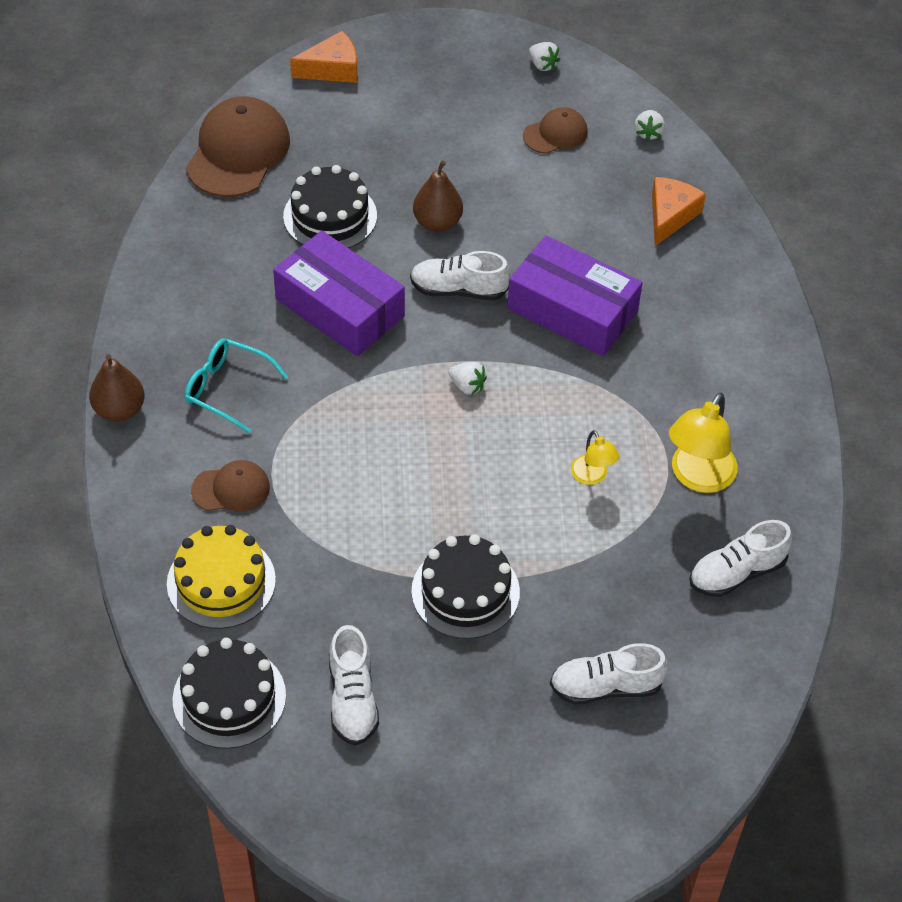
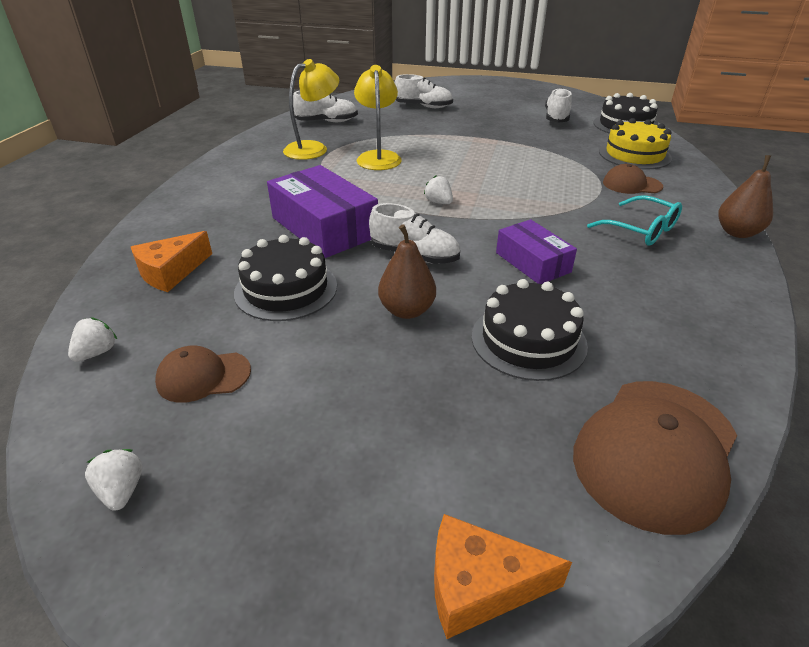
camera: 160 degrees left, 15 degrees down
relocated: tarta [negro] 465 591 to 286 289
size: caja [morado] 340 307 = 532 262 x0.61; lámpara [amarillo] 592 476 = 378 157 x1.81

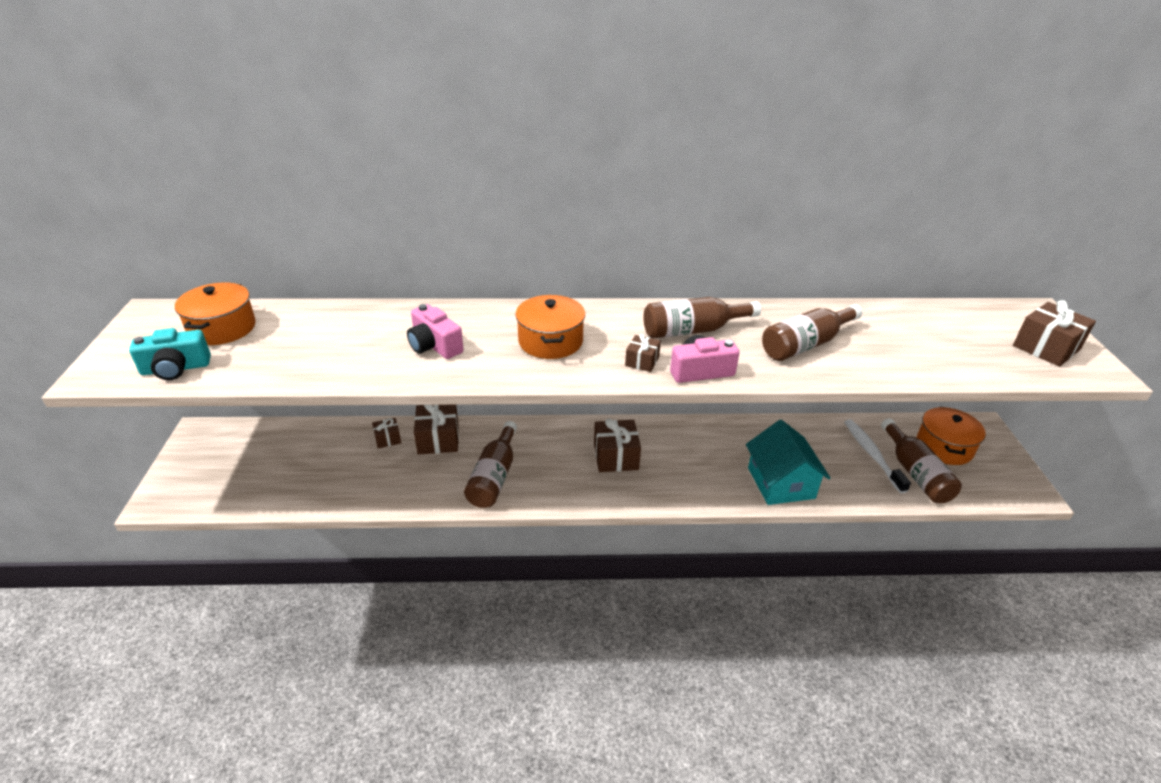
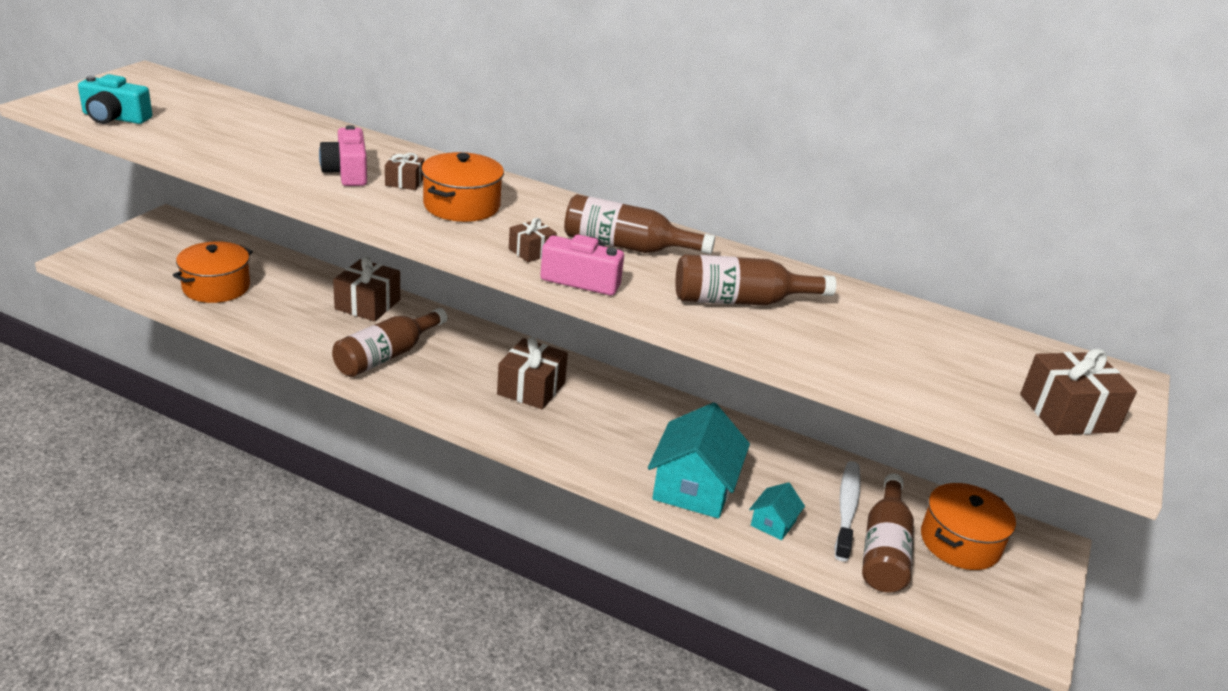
camera: 25 degrees right, 5 degrees down
appeared: casa [turquesa] 773 523
relocated: olla [naranja] 222 328 to 216 287; regalo [marrón] 387 439 to 404 182

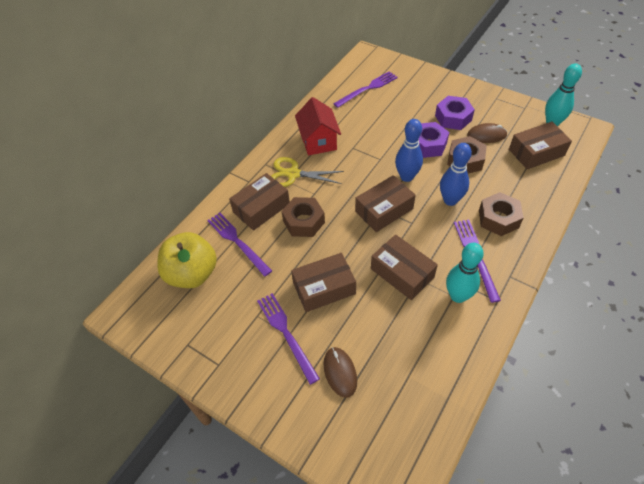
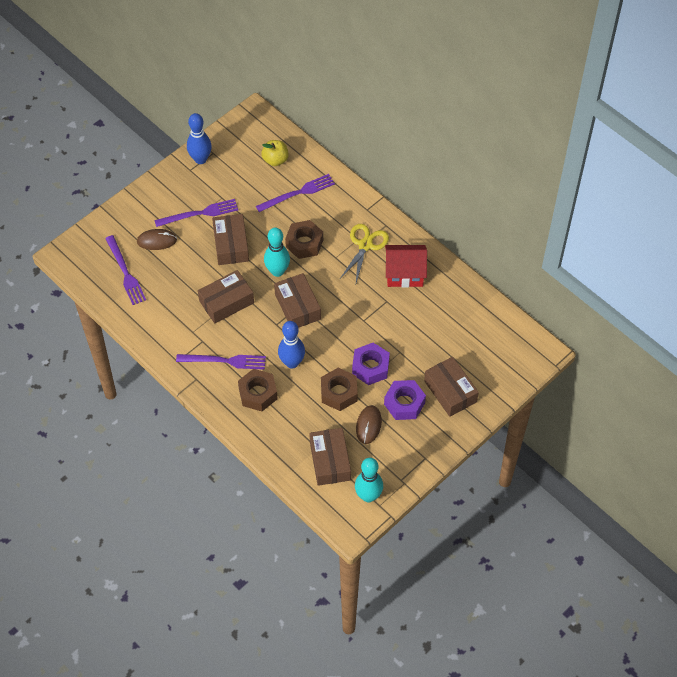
camera: 100 degrees right, 5 degrees up
relocated: caja [marrón] 261 208 to 450 391; tenedor [morado] 367 89 to 125 272; bolo [azul] 406 177 to 200 159; bolo [turquesa] 458 296 to 277 271
size: manzana [amarillo] 192 274 = 275 160 x0.58

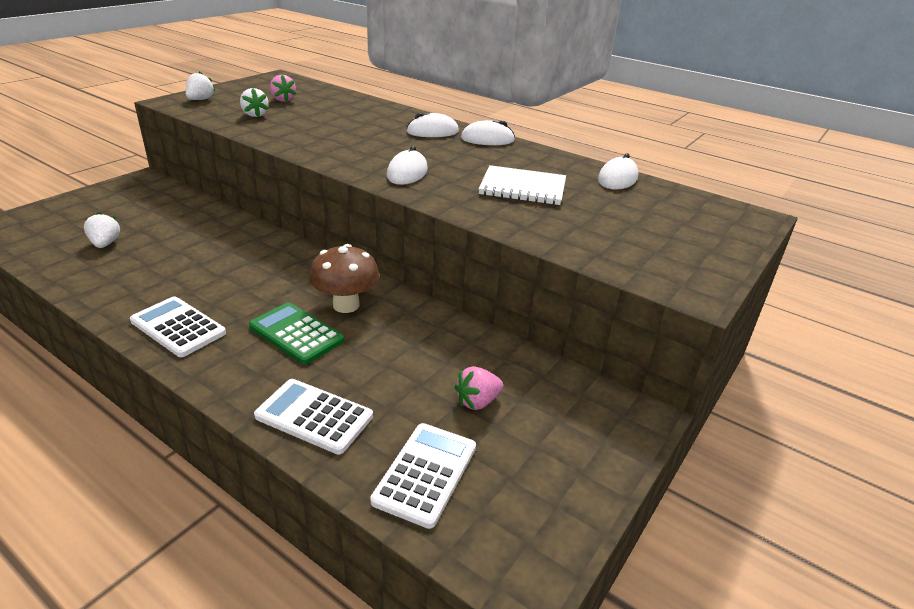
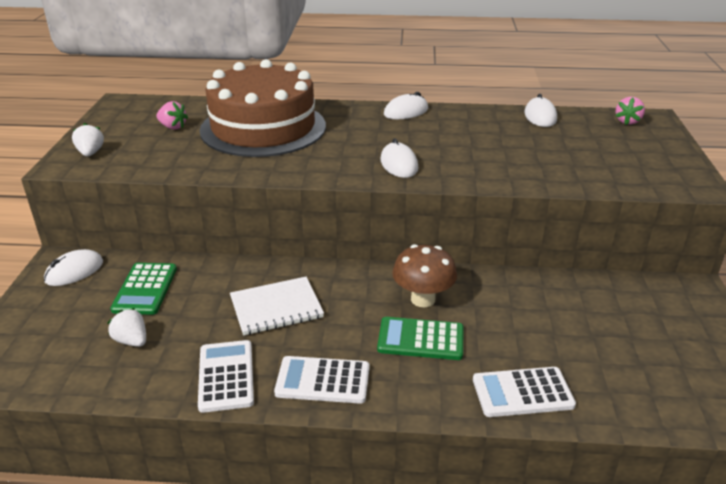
camera: 30 degrees left, 0 degrees up
missing: fresa [blanco] 255 115
appeared: calculadora [verde] 145 289; tarta [marrón] 263 128
relocated: calculadora [blanco] 425 474 to 226 376; ratón [blanco] 432 132 to 74 271; fresa [rosa] 477 401 to 627 121; cuaderno [blanco] 522 188 to 276 308

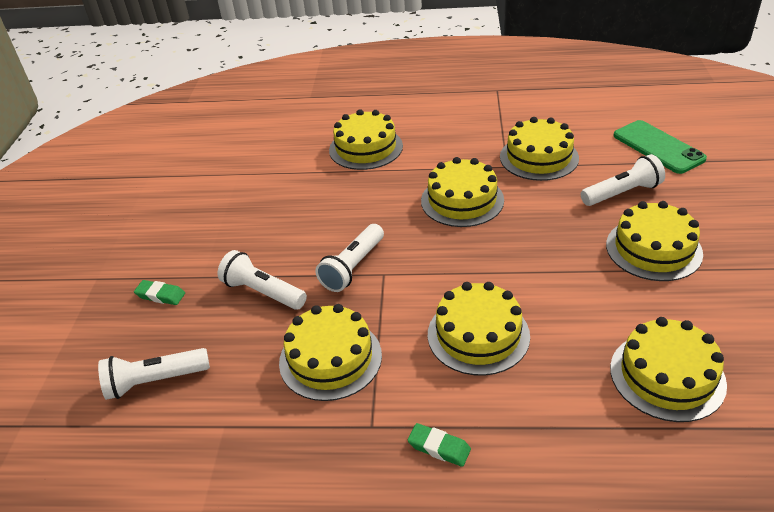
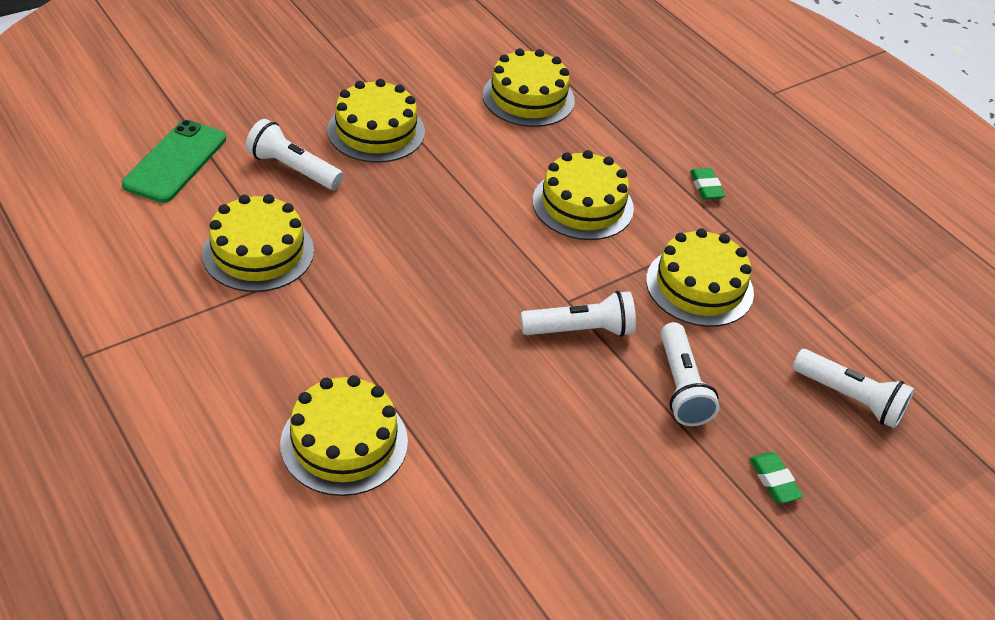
camera: 135 degrees left, 5 degrees up
missing: tarta [amarillo] 462 200

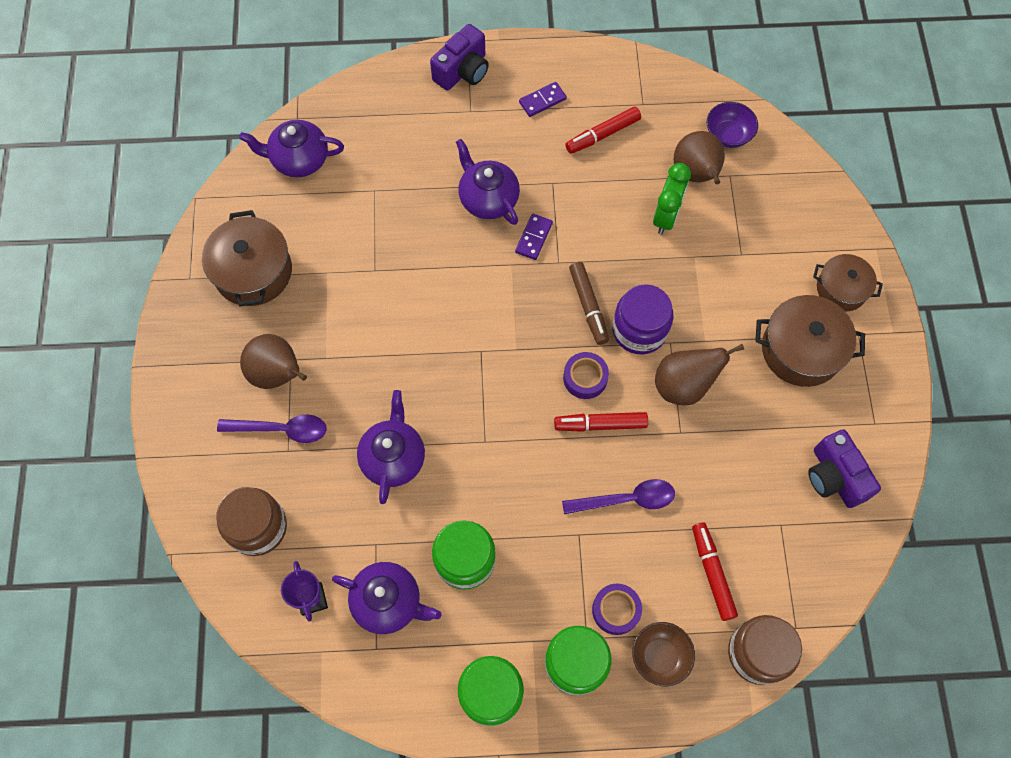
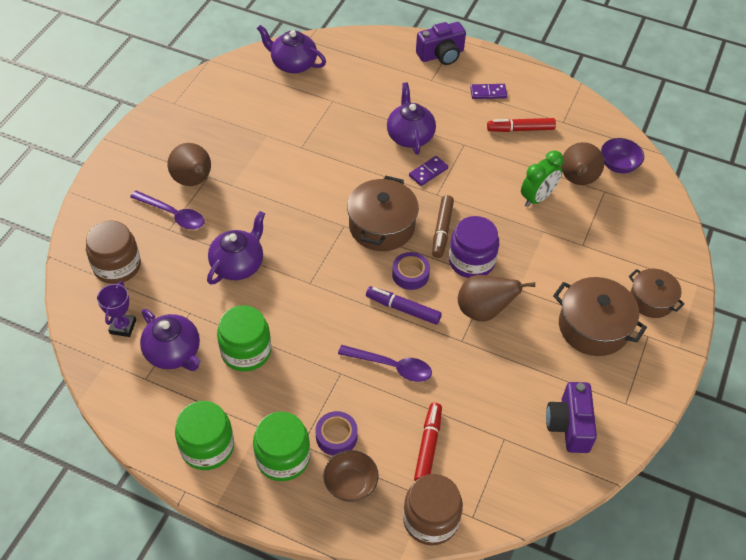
camera: 25 degrees right, 15 degrees down
relocated: olla [marrón] 253 272 to 381 226
colour: rotulador [rojo] 601 424 to rotulador [morado] 403 309

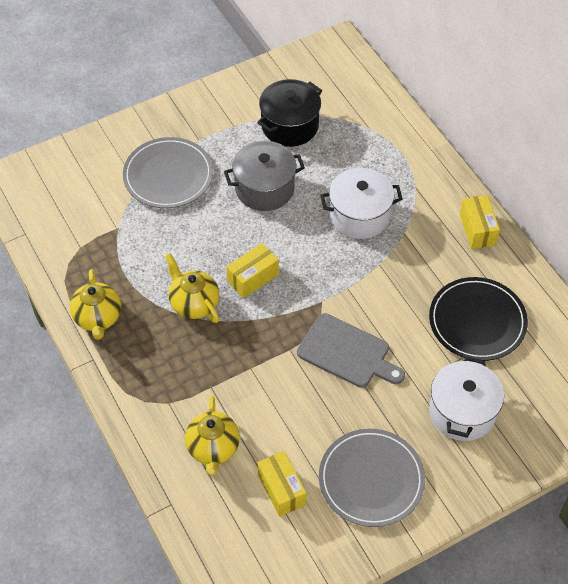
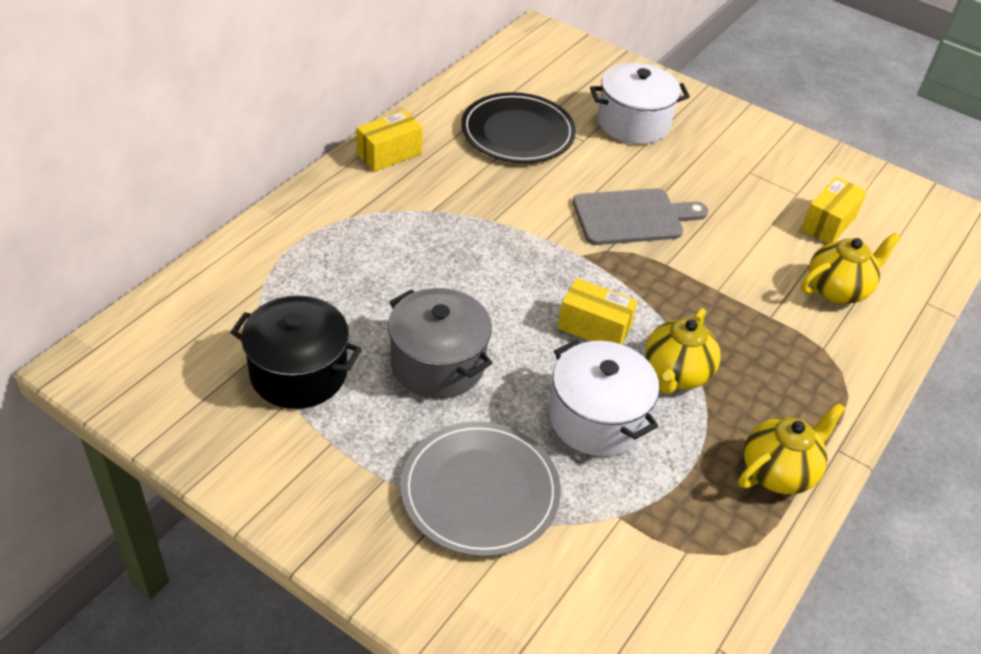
camera: 120 degrees left, 10 degrees down
missing: plato [gris] 371 479
relocated: olla [blanco] 359 215 to 597 419
spun: tabla de cortar [gris] 347 352 = 632 217 75 degrees clockwise

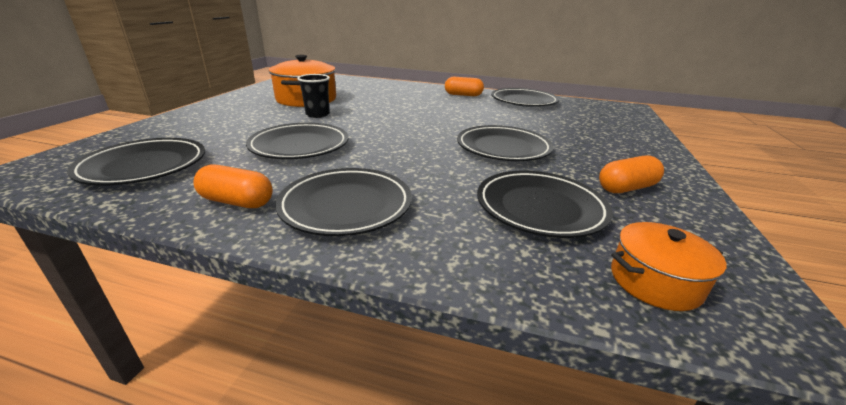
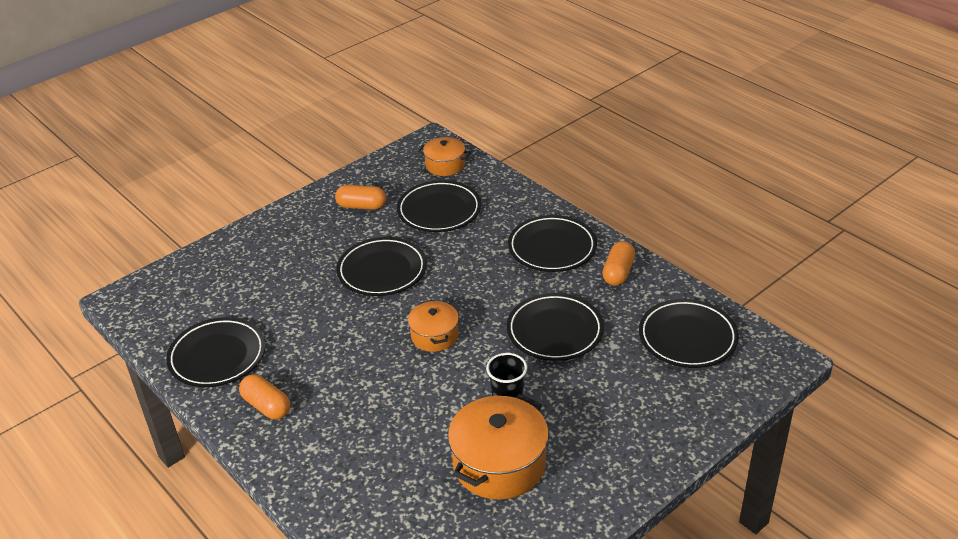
camera: 145 degrees left, 10 degrees up
appeared: olla [naranja] 434 336
spun: cápsula [naranja] 237 202 = 618 272 60 degrees clockwise

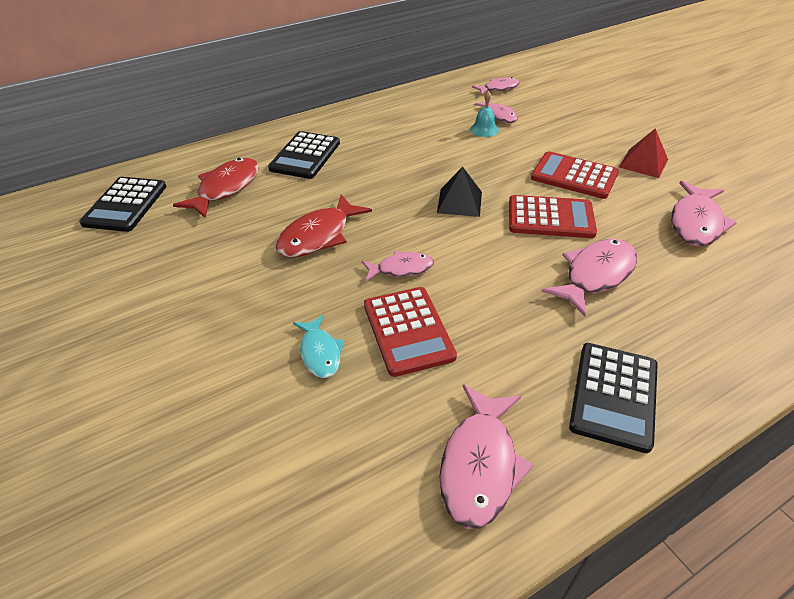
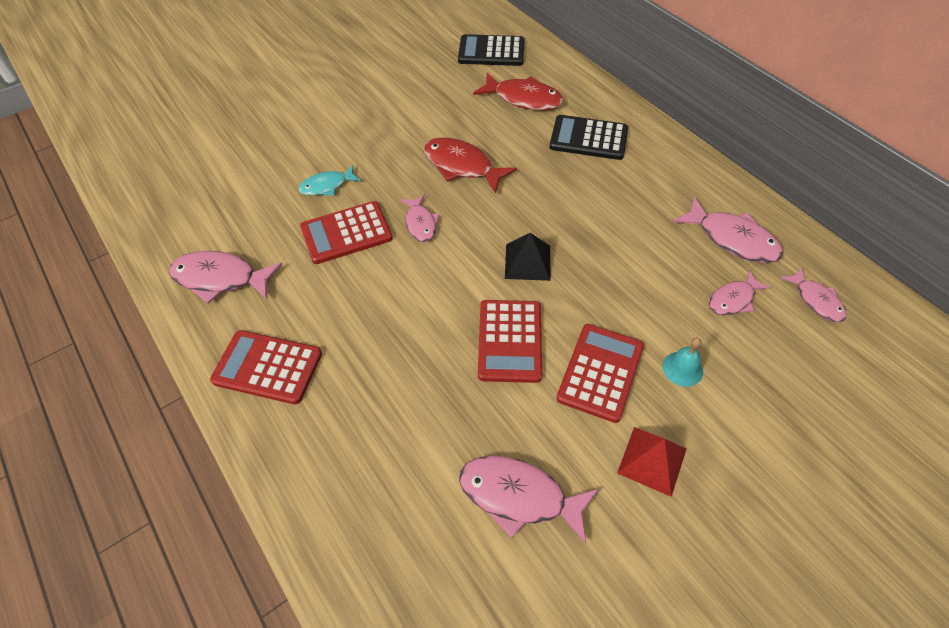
camera: 85 degrees right, 10 degrees up
relocated: campana [turquesa] 484 129 to 682 368; pez [rosa] 595 275 to 732 239
colour: calculadora [negro] 613 395 to calculadora [rojo] 267 367

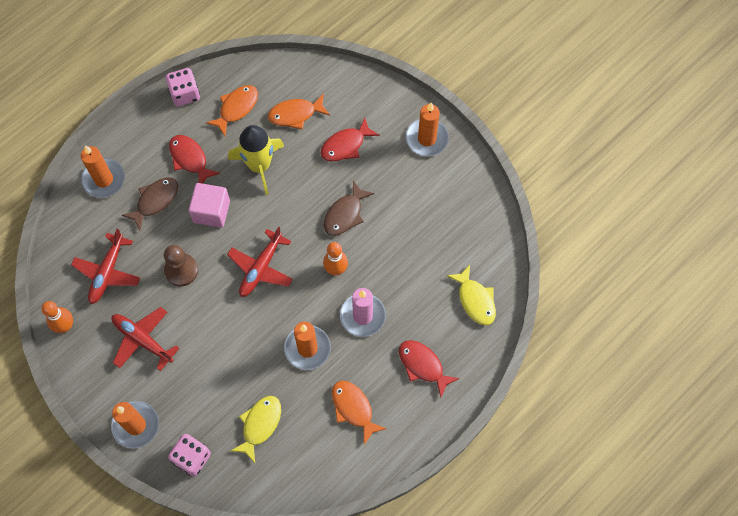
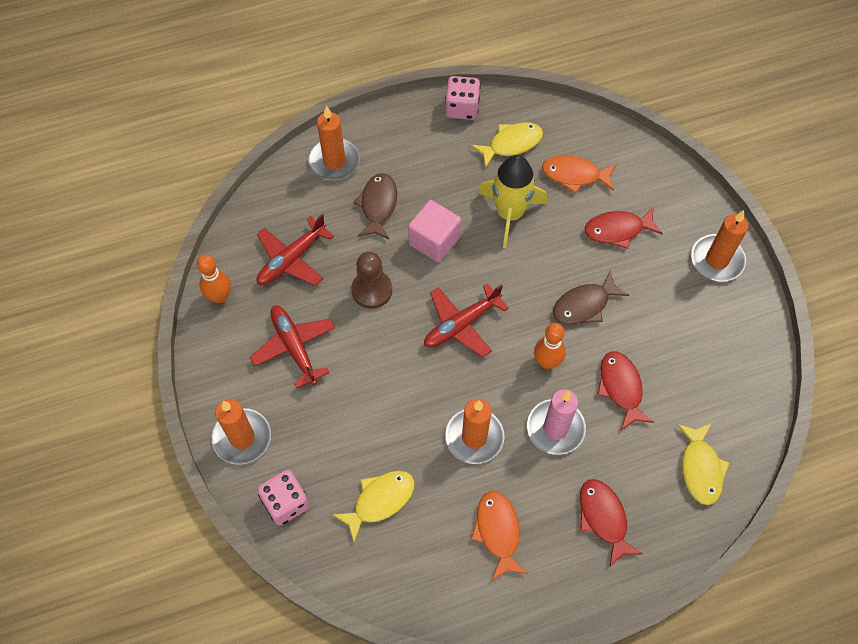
camera: 25 degrees right, 5 degrees down
relocated: pez [rojo] 190 159 to 621 388
colour: pez [naranja] 236 108 to pez [amarillo] 511 144
spun: pez [marrón] 155 201 = 378 205 60 degrees counterclockwise

